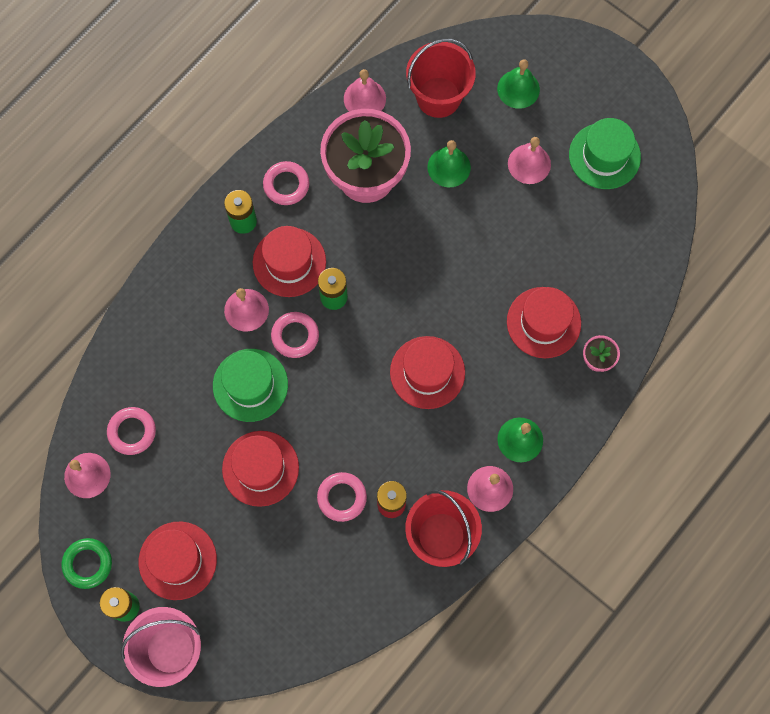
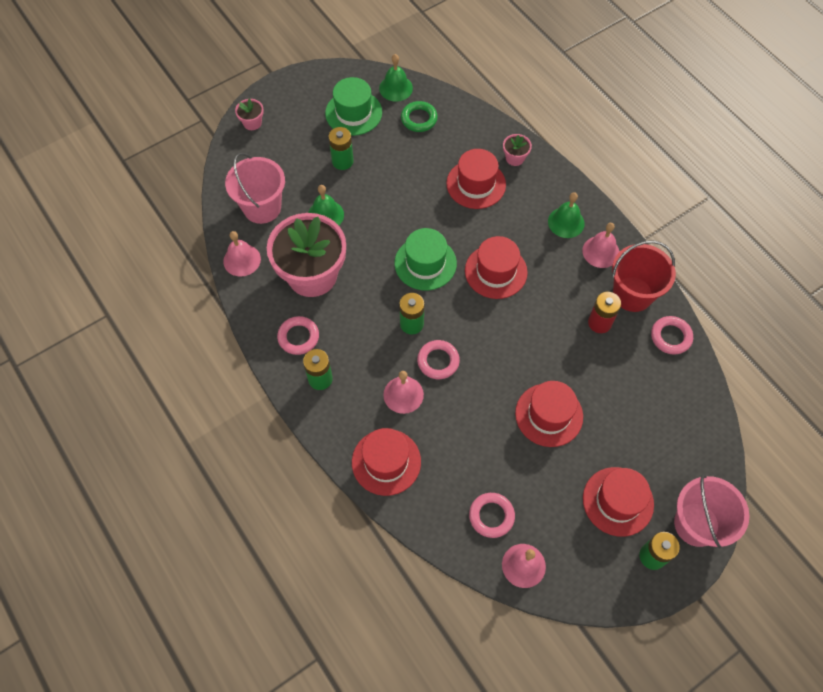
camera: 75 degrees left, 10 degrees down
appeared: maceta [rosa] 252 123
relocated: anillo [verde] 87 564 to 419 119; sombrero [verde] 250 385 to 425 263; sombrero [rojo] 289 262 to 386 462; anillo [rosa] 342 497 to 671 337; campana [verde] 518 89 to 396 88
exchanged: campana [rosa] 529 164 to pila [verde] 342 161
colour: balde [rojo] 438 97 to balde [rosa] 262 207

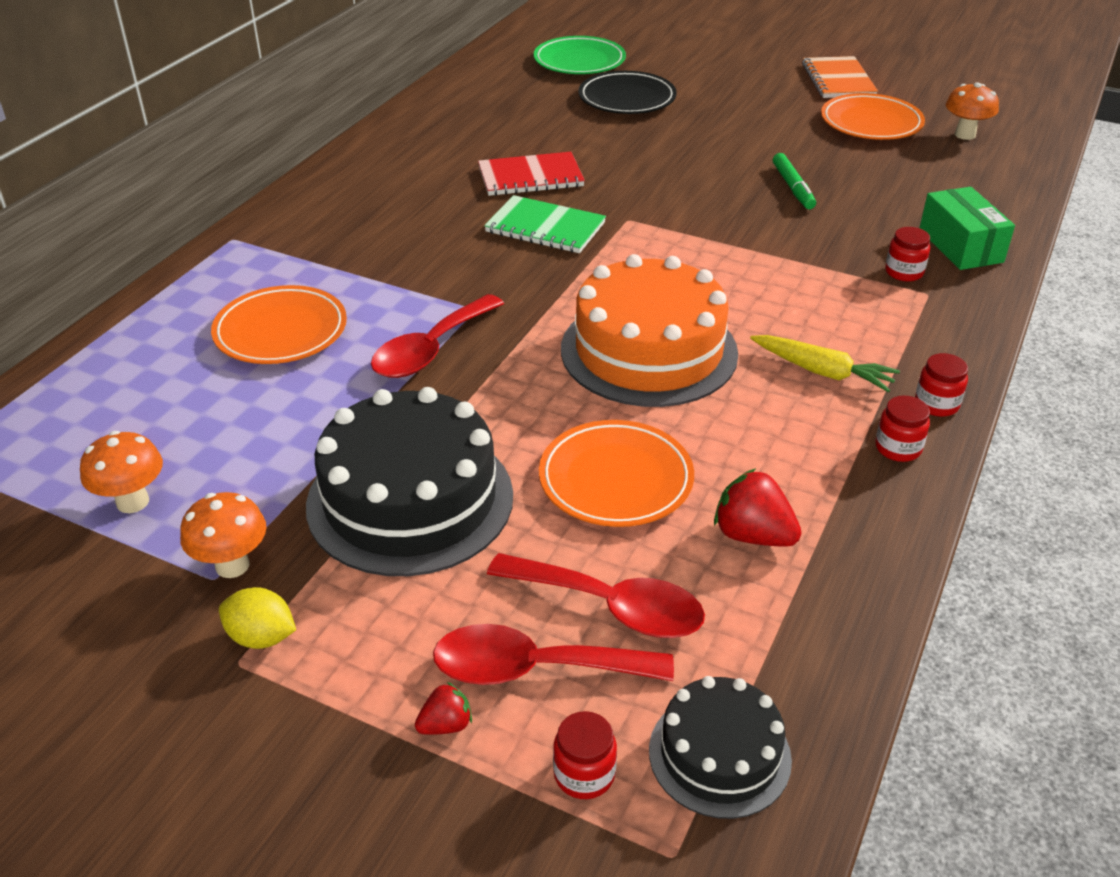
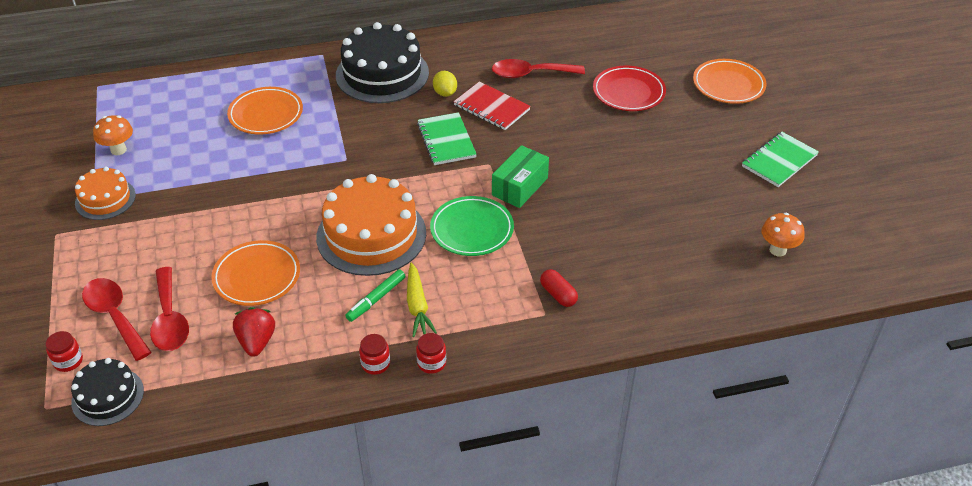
camera: 50 degrees right, 5 degrees up
missing: fresa [rojo] 446 725
relocated: limón [amarillo] 261 637 to 445 93; tarta [negro] 410 499 to 382 74; cuchara [rojo] 431 349 to 530 74; plato [verde] 579 61 to 472 230; rotulador [verde] 793 188 to 376 299; plato [naranja] 871 123 to 728 85; caja [verde] 960 246 to 520 186
exchanged: seta [naranja] 232 565 to tarta [naranja] 105 199; tarro [rojo] 904 272 to cápsula [rojo] 558 294
colour: plato [negro] 627 99 to plato [rojo] 628 92; cuaderno [naranja] 838 80 to cuaderno [verde] 779 161

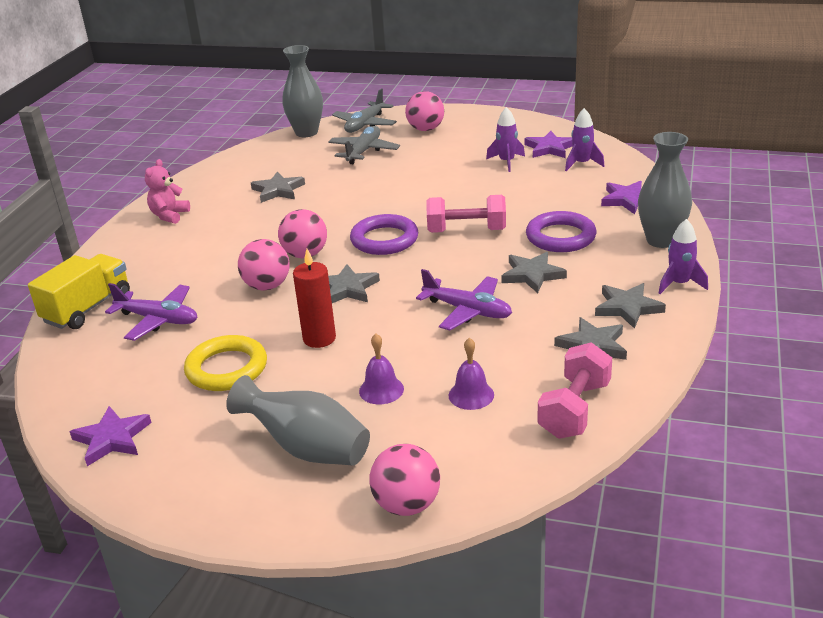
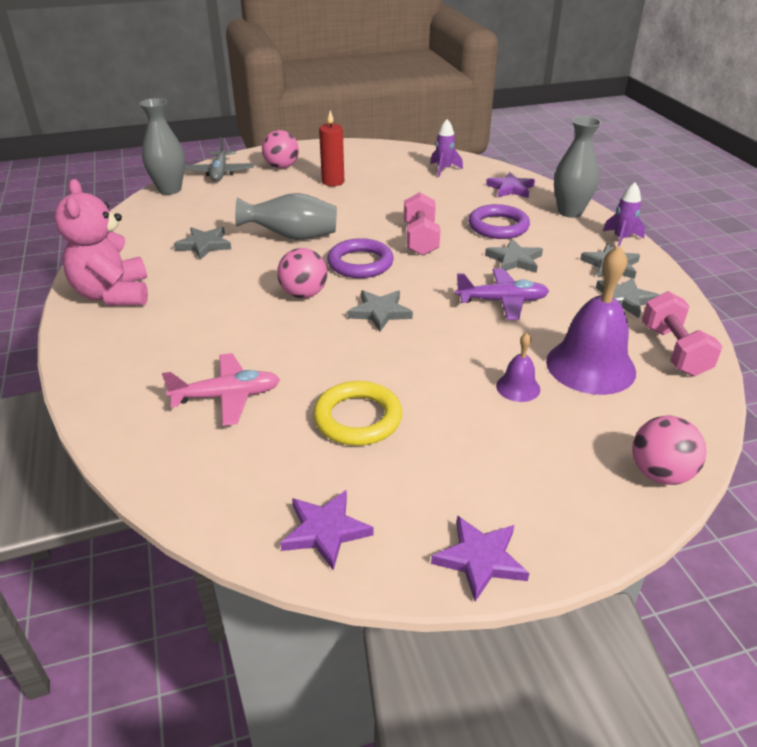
camera: 35 degrees left, 5 degrees up
missing: camión [amarillo] 88 308; pelota [rosa] 267 286; avión [gris] 364 151; cohete [morado] 506 162
relocated: florero [gris] 307 448 to 292 237; vela [rojo] 319 338 to 333 182; estrella [morado] 549 148 to 480 559
colour: avión [morado] 158 320 to avión [rosa] 227 396
spun: mancuerna [rosa] 466 231 = 420 239 60 degrees counterclockwise
size: osito [rosa] 169 216 = 113 295 x1.82; campana [morado] 471 395 = 590 366 x2.08

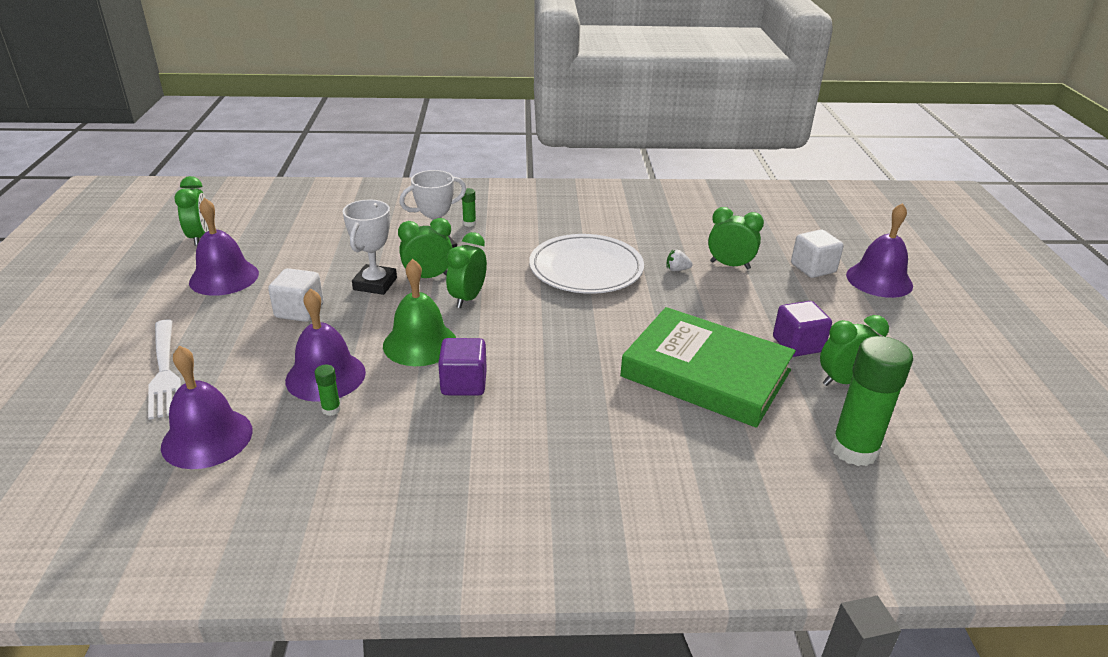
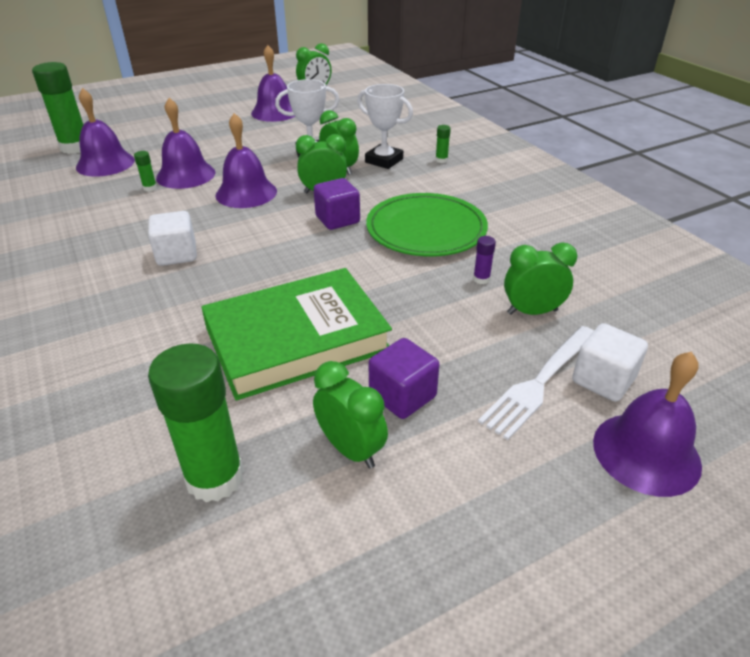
camera: 65 degrees right, 5 degrees up
appeared: barra de pegamento [verde] 75 147
relocated: tenedor [blanco] 164 371 to 540 382; cubo [blanco] 299 311 to 177 254; cubo [morado] 464 383 to 337 219
exchanged: fresa [blanco] 677 270 to barra de pegamento [morado] 481 279
colour: campana [verde] 420 343 to campana [morado] 246 193; plato [blanco] 586 269 to plato [verde] 426 229
spun: libro [verde] 705 374 = 296 339 60 degrees clockwise; despertador [verde] 730 265 = 532 312 90 degrees counterclockwise

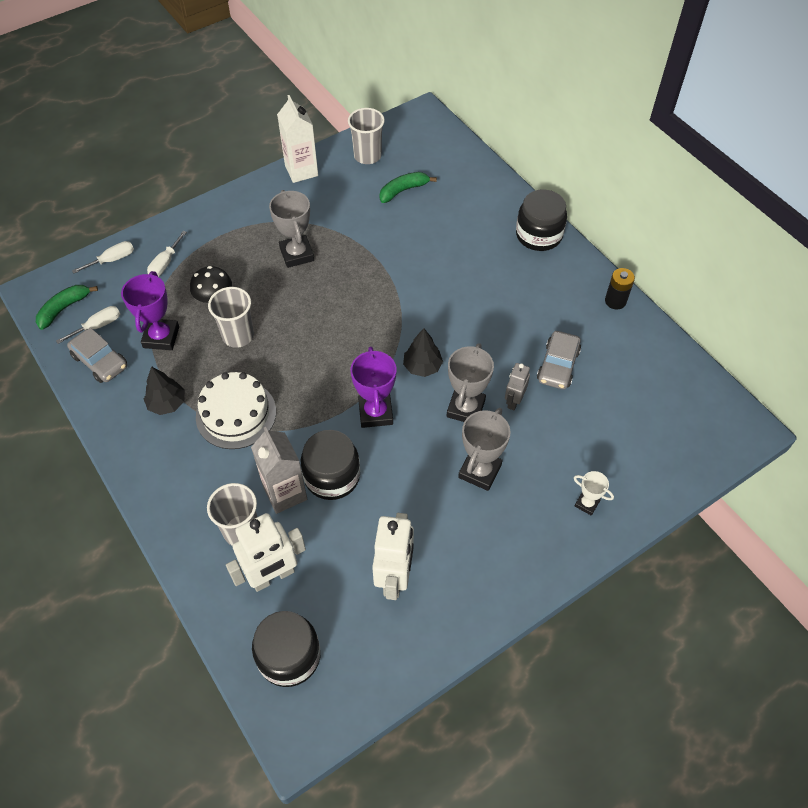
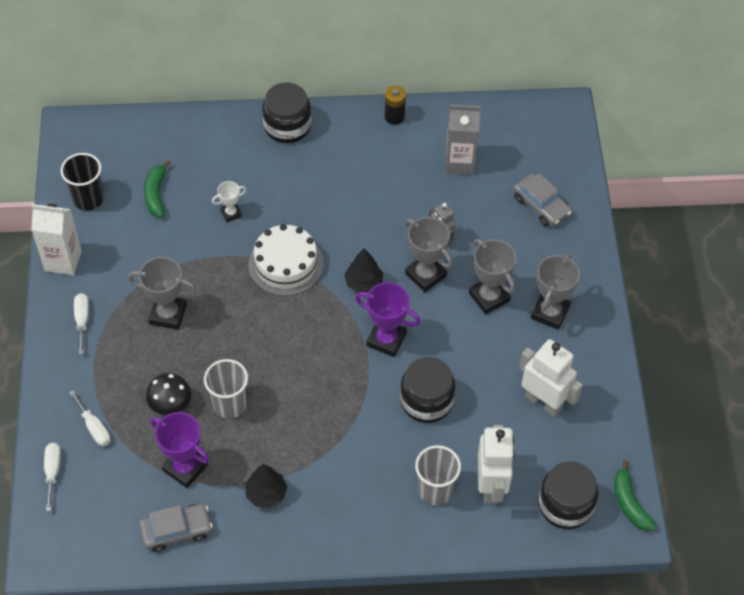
camera: 60 degrees left, 0 degrees up
appeared: trofeo [gris] 550 313
relocated: plátano [verde] 64 309 to 629 503; destornillador [blanco] 98 326 to 82 320; tarta [blanco] 236 414 to 286 264; cartón de leche [gris] 285 493 to 459 162; coche [gris] 558 365 to 541 205; trofeo [blanco] 587 503 to 231 213
colour: vaso [gris] 367 156 to vaso [negro] 88 199

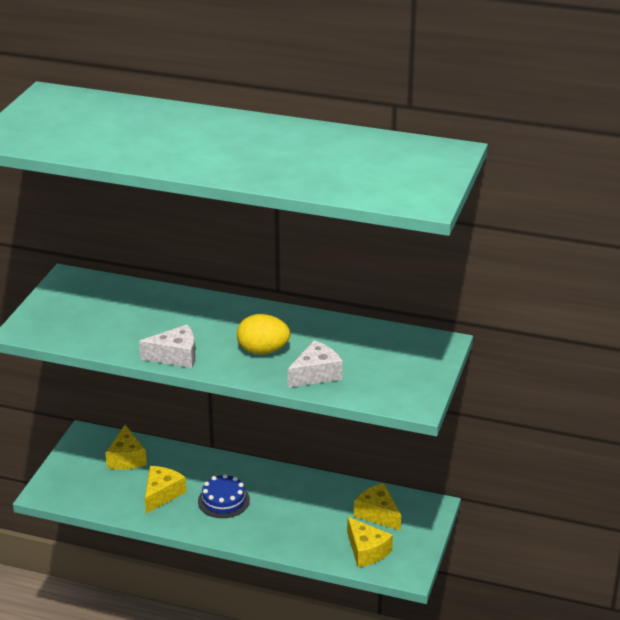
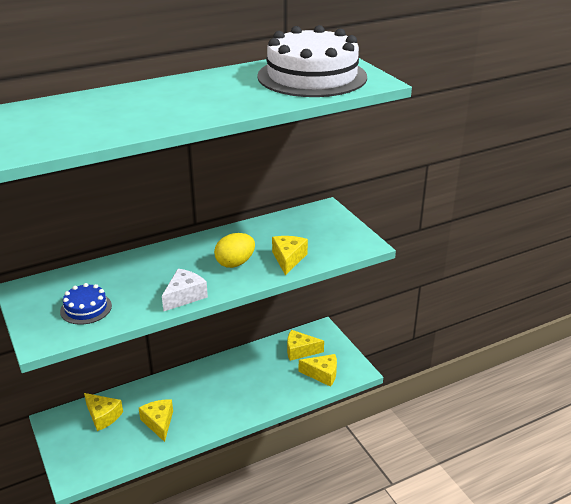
camera: 45 degrees left, 0 degrees up
appeared: tarta [blanco] 312 76
relocated: tarta [azul] 223 500 to 86 308
colour: queso [blanco] 316 374 to queso [amarillo] 288 259

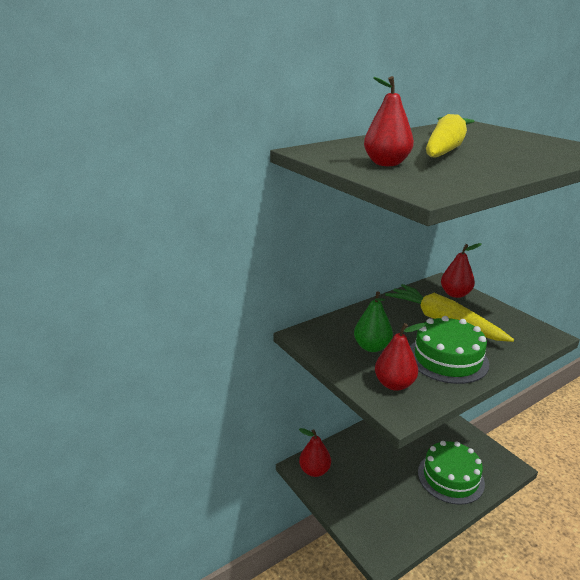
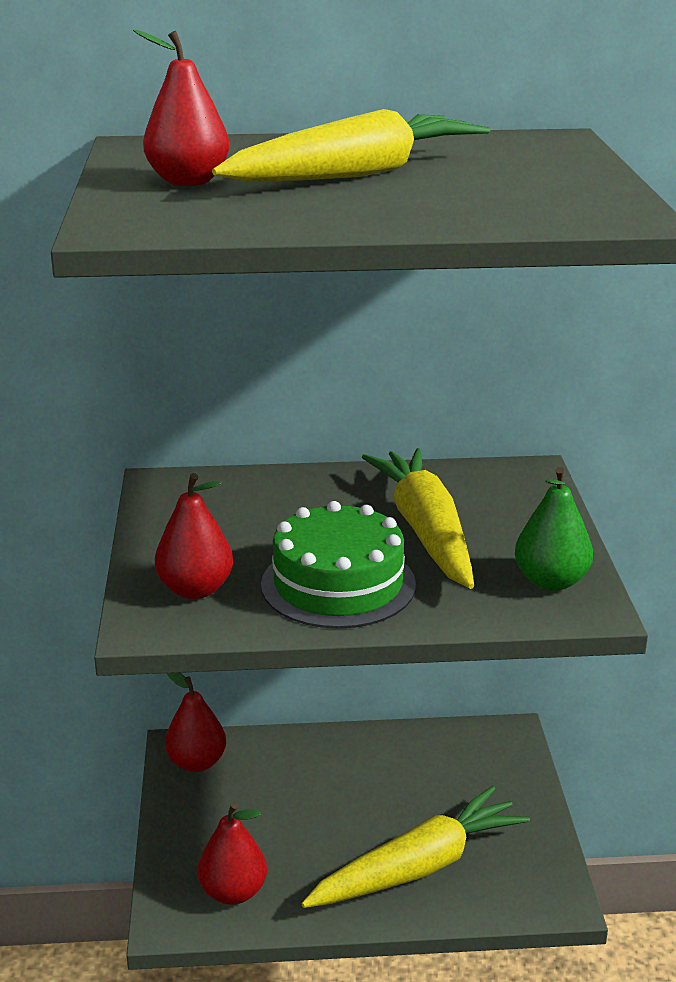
camera: 30 degrees right, 0 degrees up
relocated: pera [verde] 372 347 to 551 581; pera [rojo] 455 294 to 233 892
exchanged: tarta [verde] 450 477 to zanahoria [amarillo] 418 866

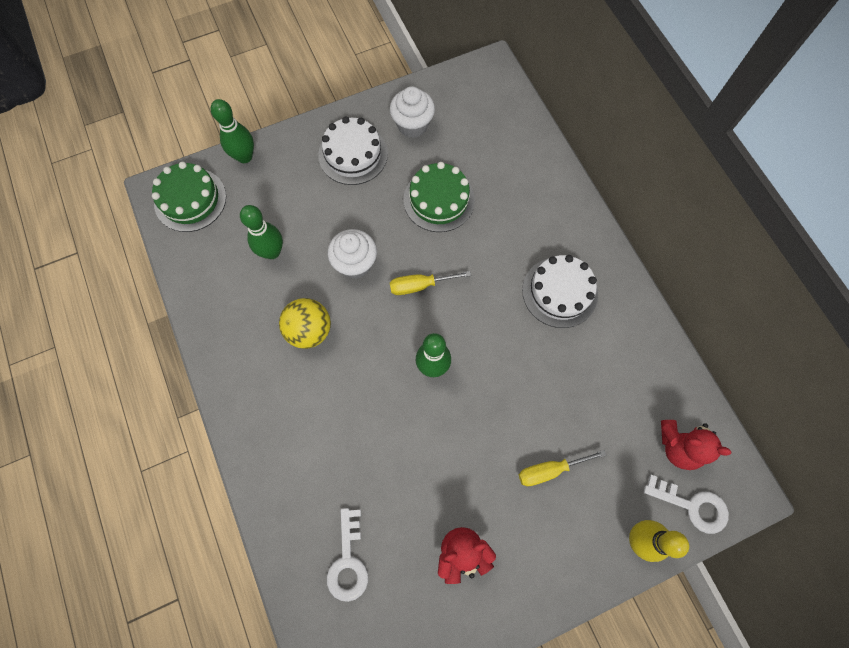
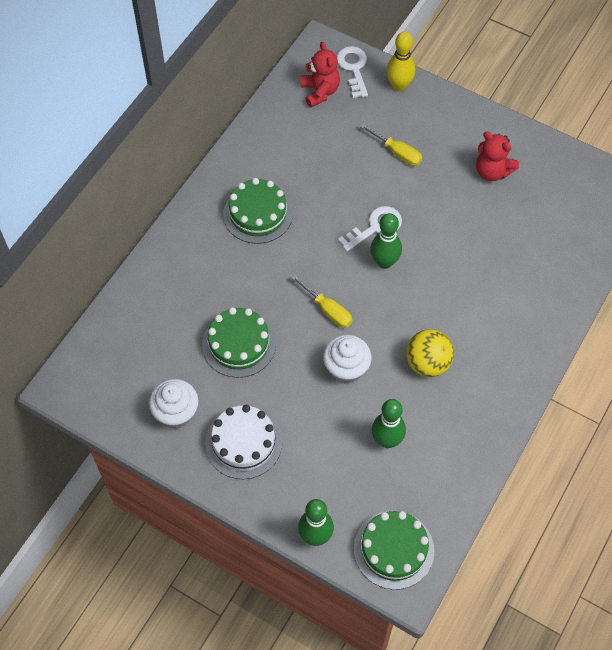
camera: 125 degrees left, 10 degrees down
relocated: llave [blanco] 348 562 to 375 227
colour: tarta [blanco] 559 292 to tarta [verde] 258 214

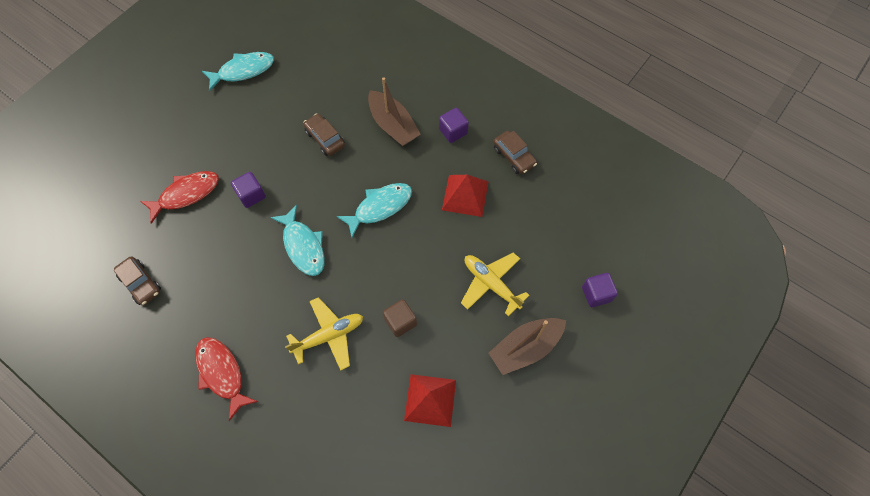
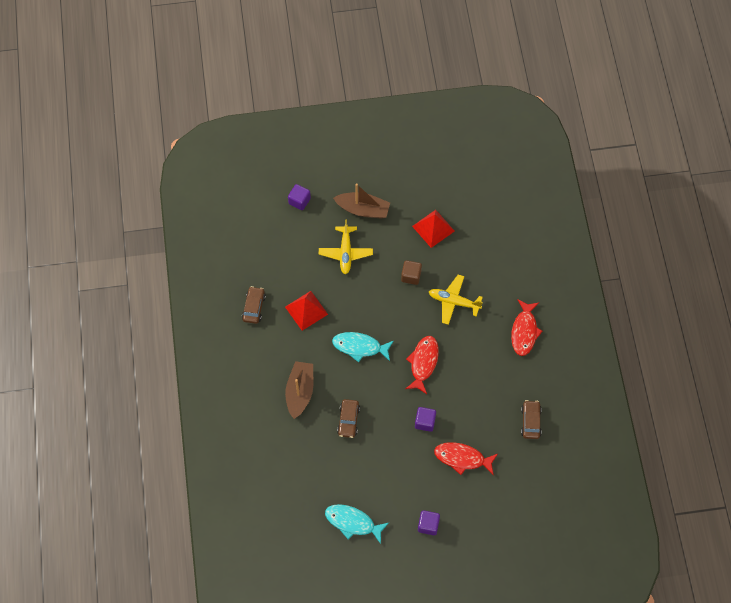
camera: 135 degrees left, 0 degrees up
relocated: cubo [morado] 453 131 to 428 525
colour: pez [turquesa] 303 246 to pez [rojo] 423 363

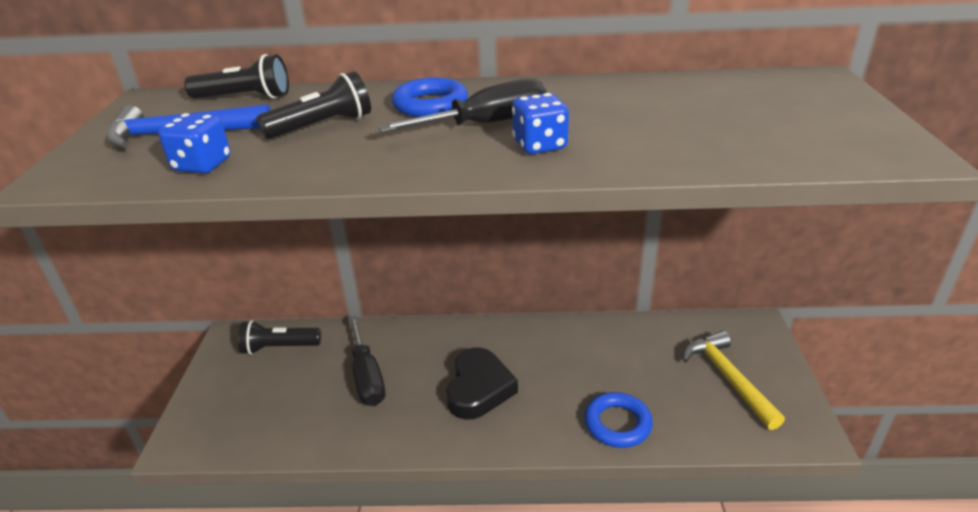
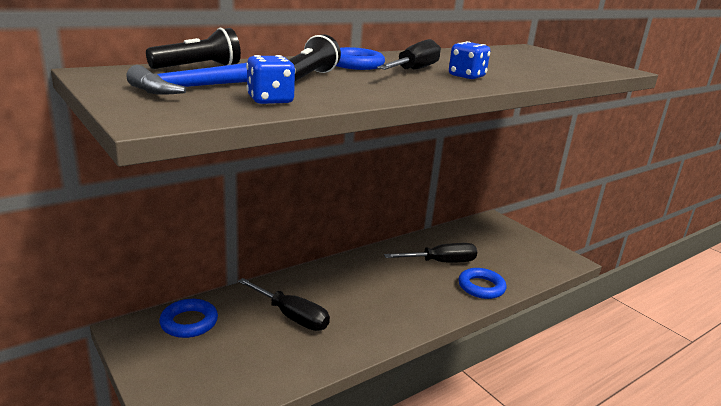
camera: 40 degrees left, 10 degrees down
missing: corazón [negro] 479 388; martillo [amarillo] 728 378
appeared: destornillador [negro] 441 262
exchanged: lámpara de mano [negro] 279 347 to anillo [azul] 189 322

